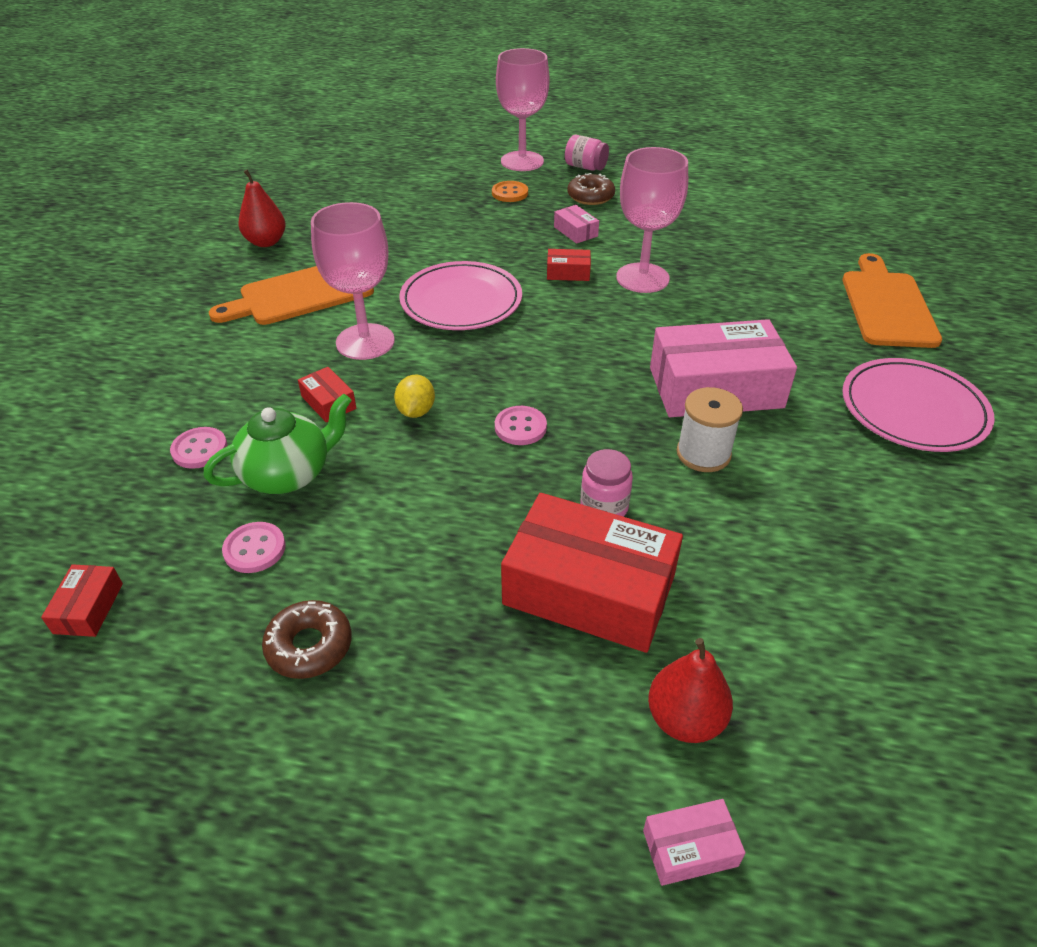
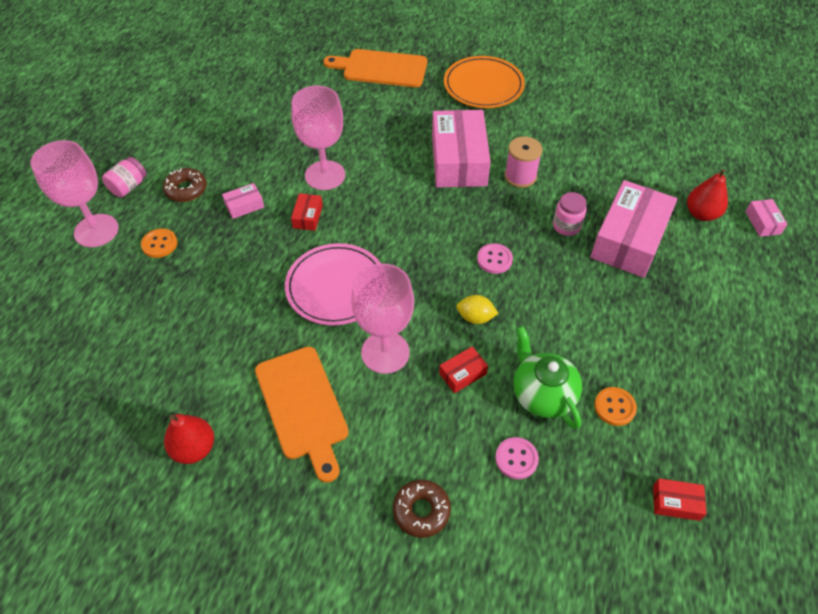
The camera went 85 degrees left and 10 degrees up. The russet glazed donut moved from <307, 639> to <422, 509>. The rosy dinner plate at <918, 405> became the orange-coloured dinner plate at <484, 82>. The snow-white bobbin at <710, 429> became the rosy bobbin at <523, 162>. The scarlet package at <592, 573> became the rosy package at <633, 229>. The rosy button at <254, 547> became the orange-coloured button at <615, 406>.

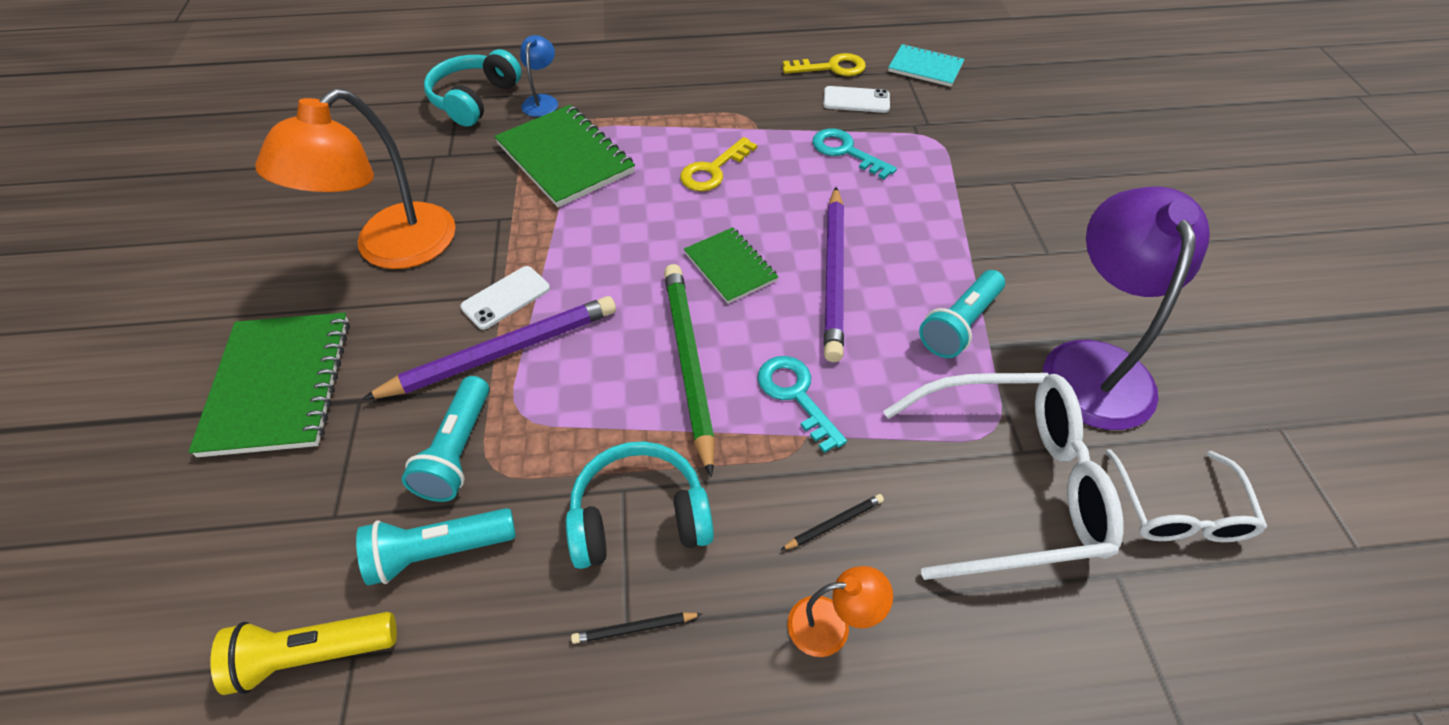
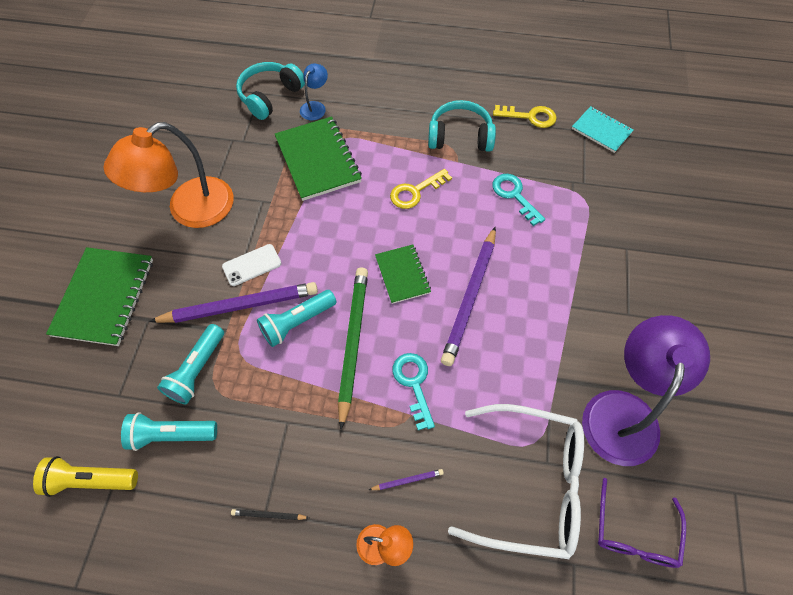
The camera went 15 degrees right and 10 degrees up. The teal torch moved from <962, 314> to <297, 318>. The jet-black pencil at <832, 522> became the violet pencil at <406, 479>. The teal headset moved from <640, 505> to <462, 126>. The snow-white eyeglasses at <1186, 495> became the violet eyeglasses at <642, 523>. The snow-white phone at <856, 99> disappeared.

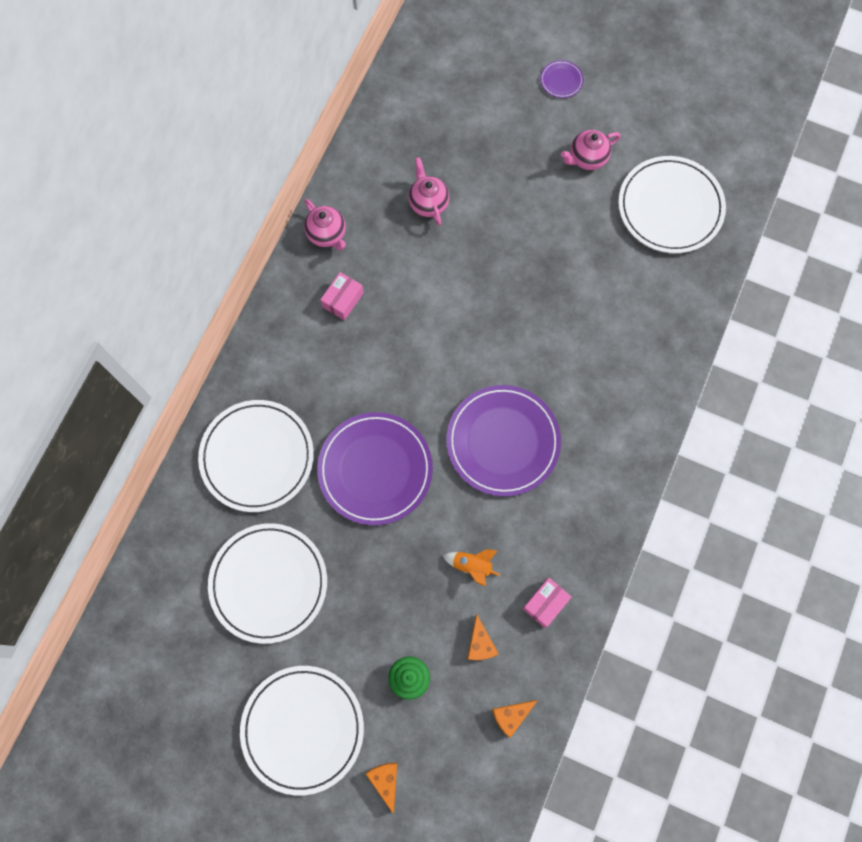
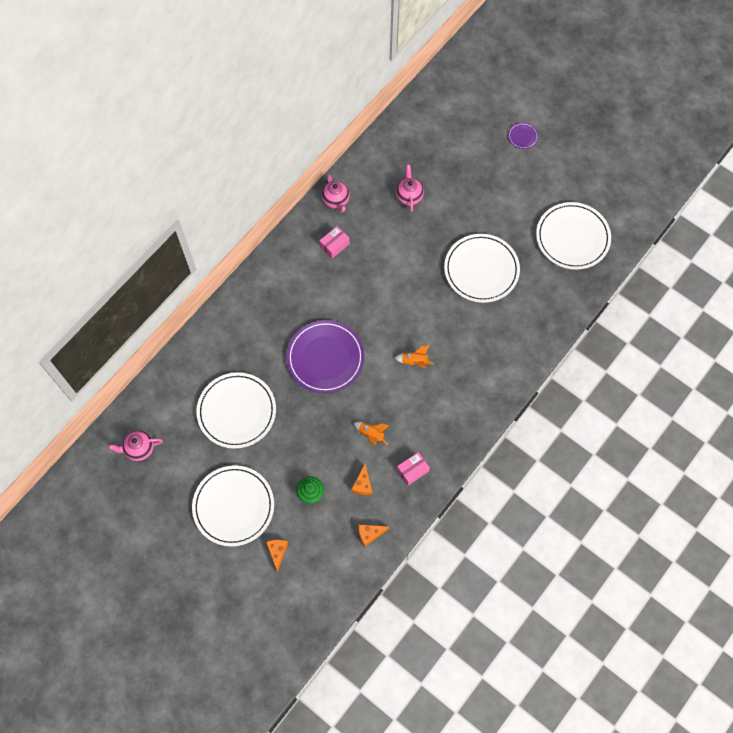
The camera went 15 degrees right and 5 degrees down. The rosy china teapot moved from <591, 150> to <135, 445>. The violet dinner plate at <503, 441> was replaced by the orange-coloured rocket at <414, 356>. The snow-white dinner plate moved from <256, 456> to <482, 268>.

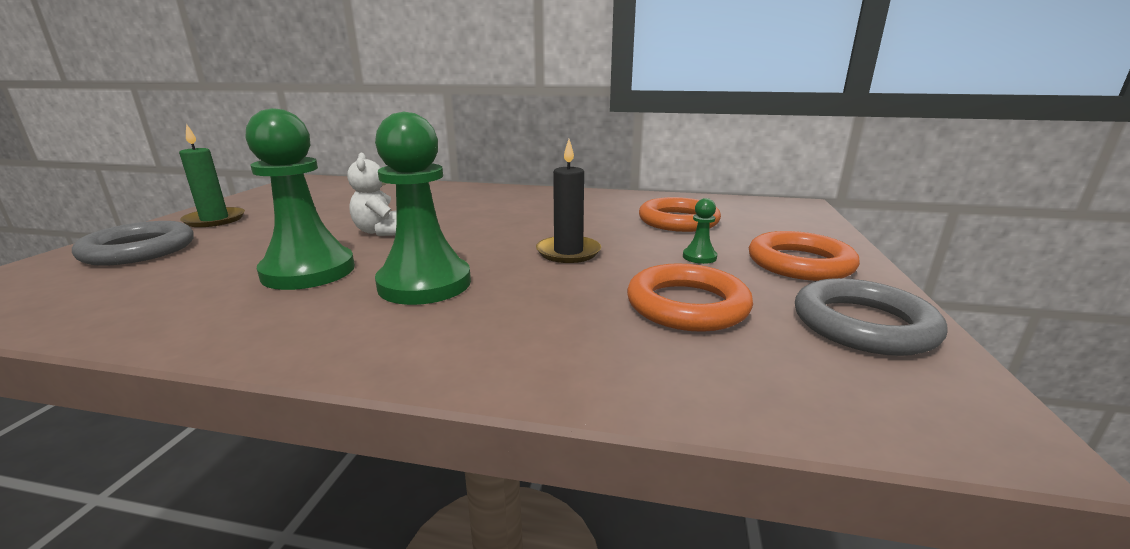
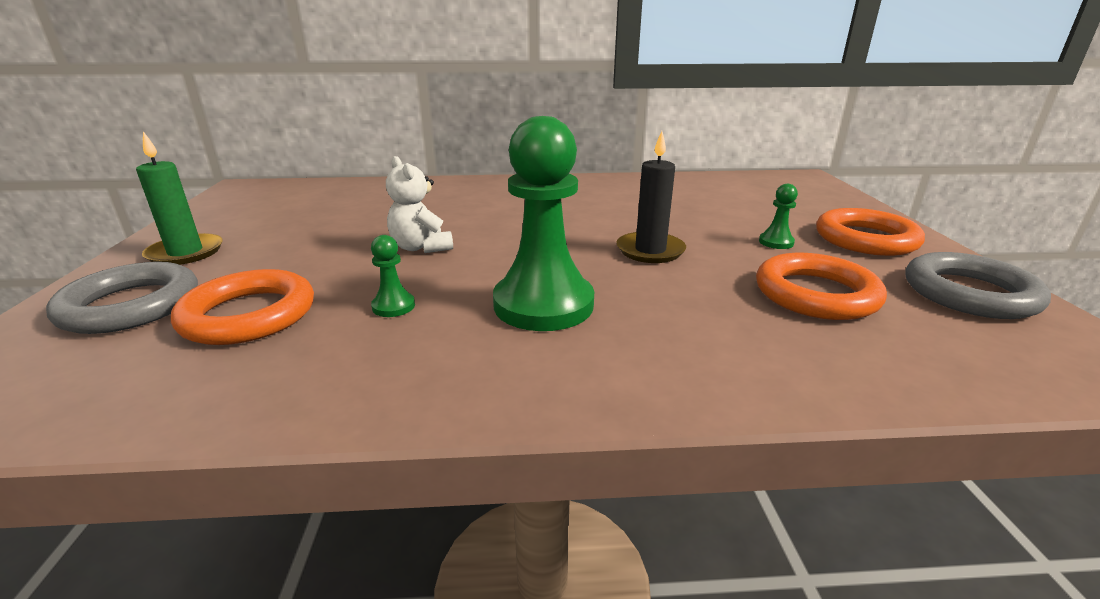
The camera went 15 degrees left and 5 degrees up. The orange-coloured torus moved from <680, 214> to <242, 307>. The emerald pawn at <300, 199> changed to 0.42 times the size.

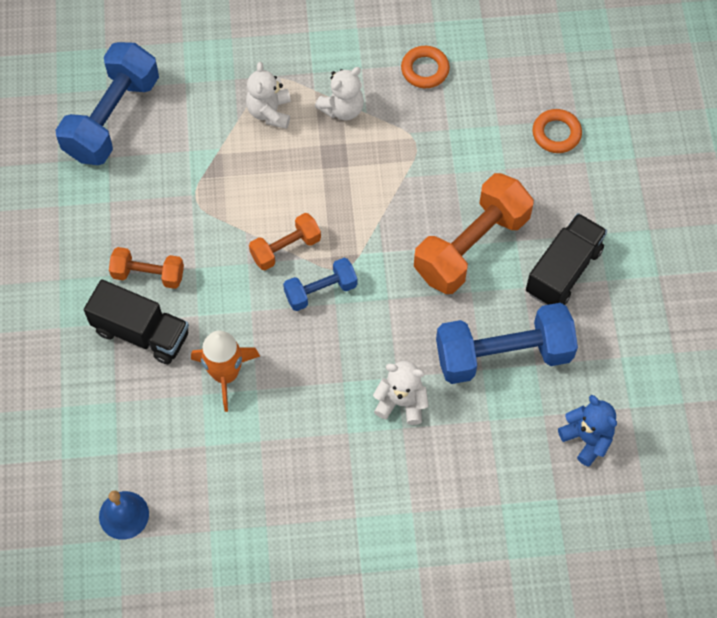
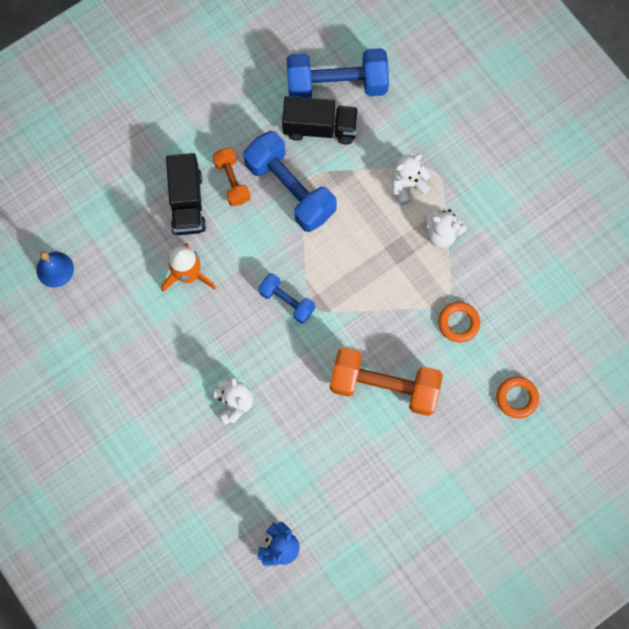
The camera went 60 degrees right and 10 degrees up. The blue hand weight moved from <507, 343> to <290, 181>. The jet-black lorry moved from <566, 259> to <320, 120>. The orange-coloured torus moved from <425, 67> to <459, 322>. The orange-coloured hand weight at <285, 241> disappeared.

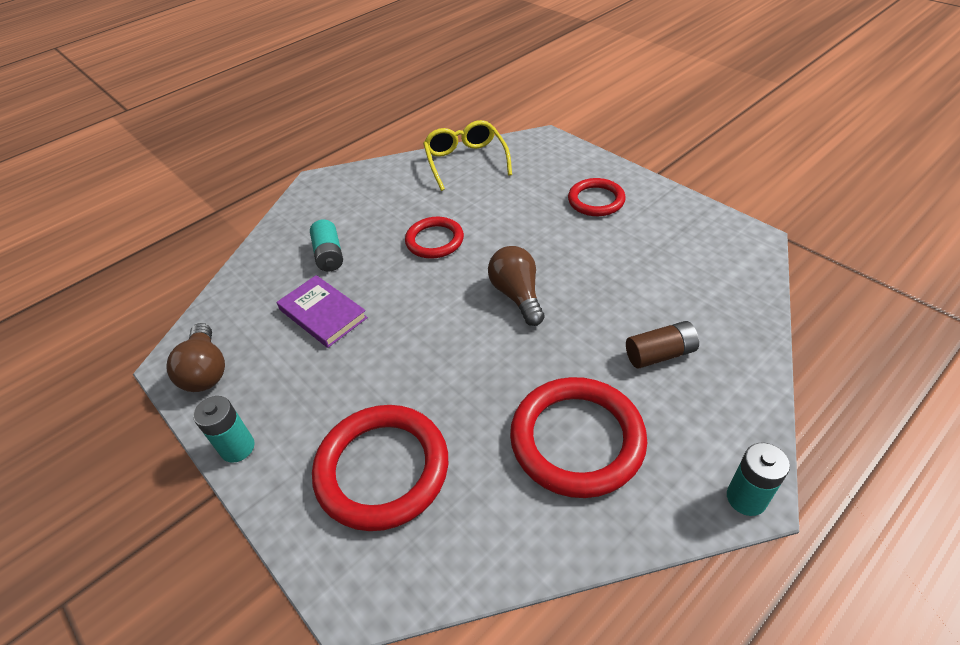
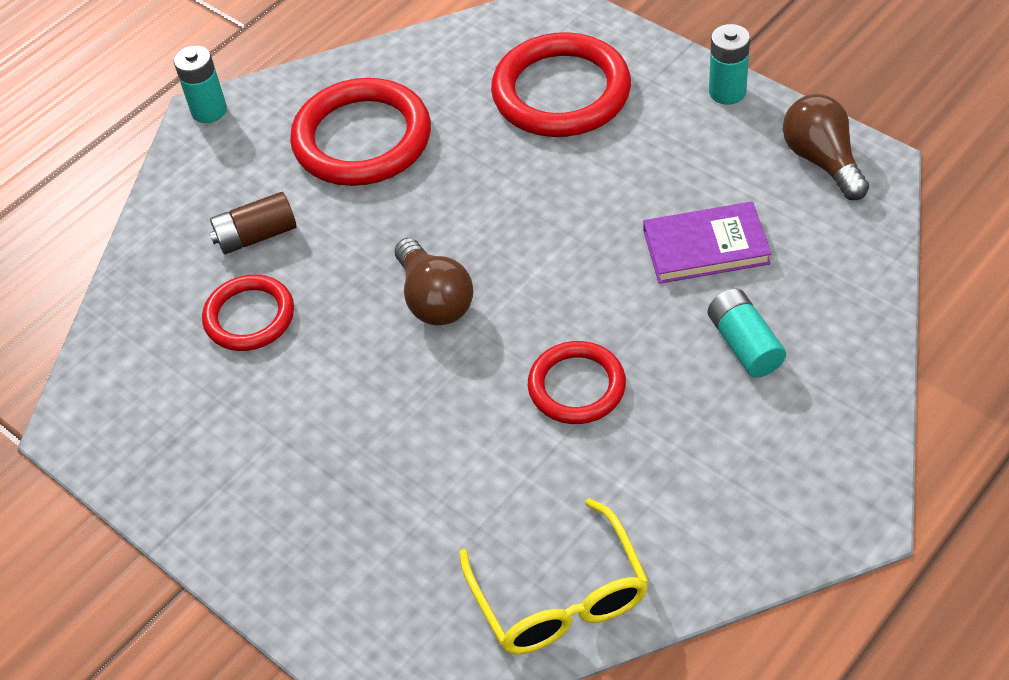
The camera went 175 degrees right and 5 degrees up. The scarlet torus moved from <597, 197> to <248, 313>. The violet hardback at <322, 311> turned 45 degrees counterclockwise.

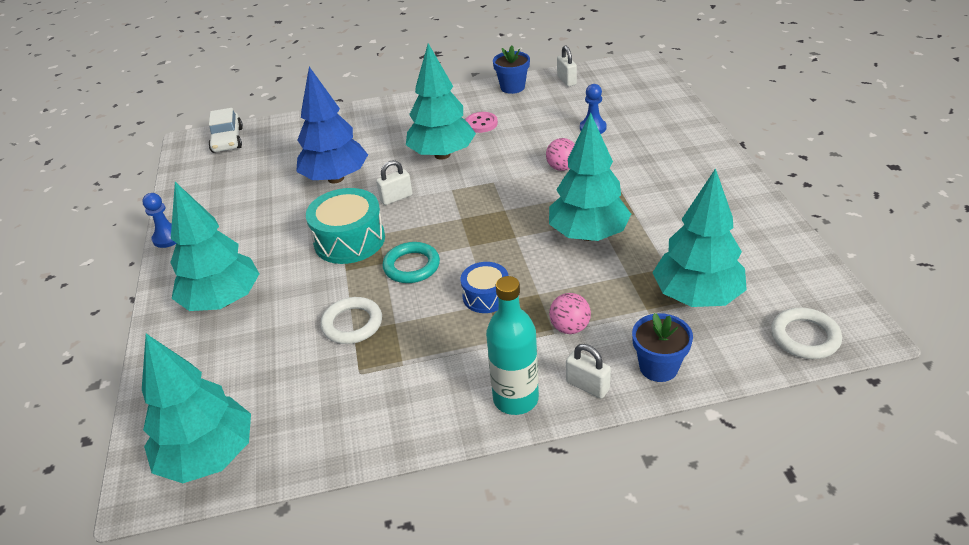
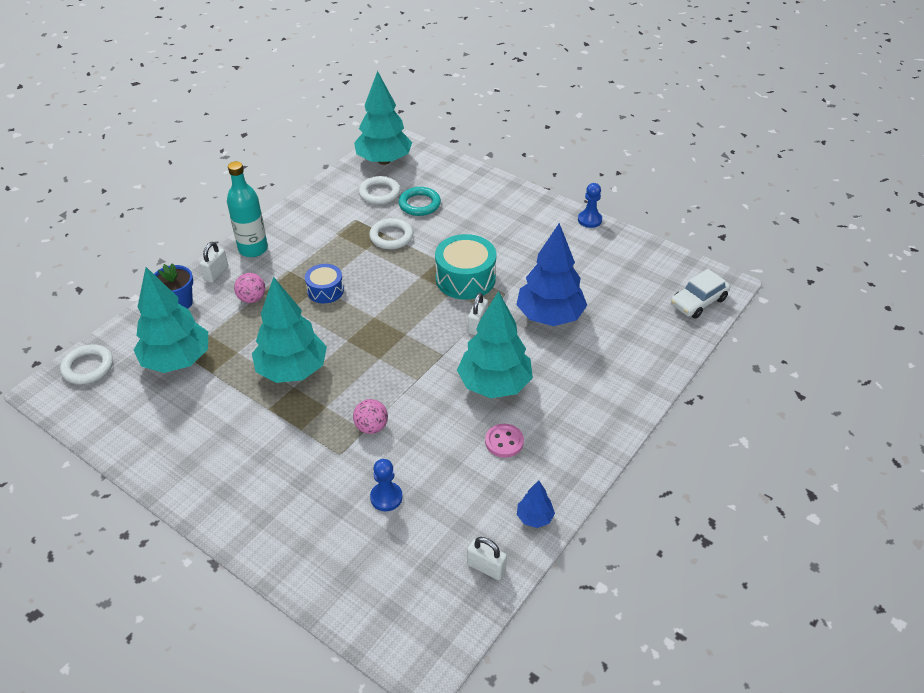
The camera went 135 degrees right and 5 degrees up. The snow-white small lock at <588, 371> turned 60 degrees counterclockwise. The snow-white torus at <379, 190> appeared. The teal torus moved from <411, 262> to <419, 201>. The blue potted plant at <511, 69> was replaced by the blue tree at <536, 504>. The snow-white automobile at <226, 130> turned 75 degrees counterclockwise. The teal tree at <214, 246> disappeared.

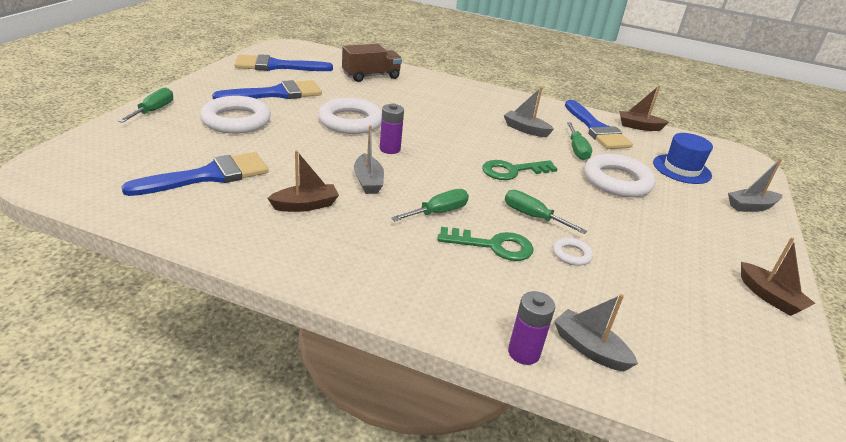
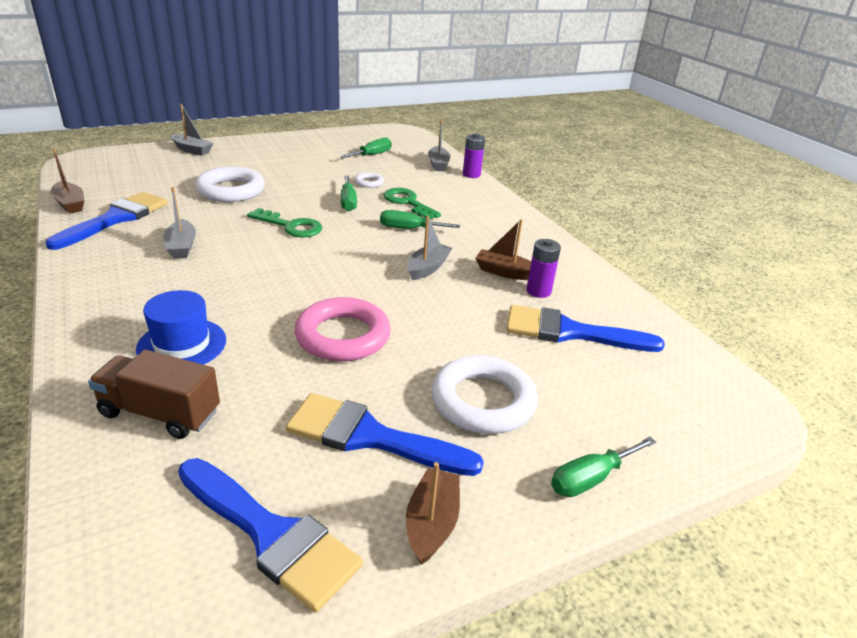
The camera went 135 degrees left and 0 degrees up. The blue top hat moved from <683, 158> to <181, 327>. The snow-white torus at <350, 116> became the rosy torus at <343, 329>. The emerald hand screwdriver moved from <579, 141> to <366, 148>. The russet boat moved from <778, 276> to <433, 513>. The violet battery moved from <392, 128> to <543, 268>.

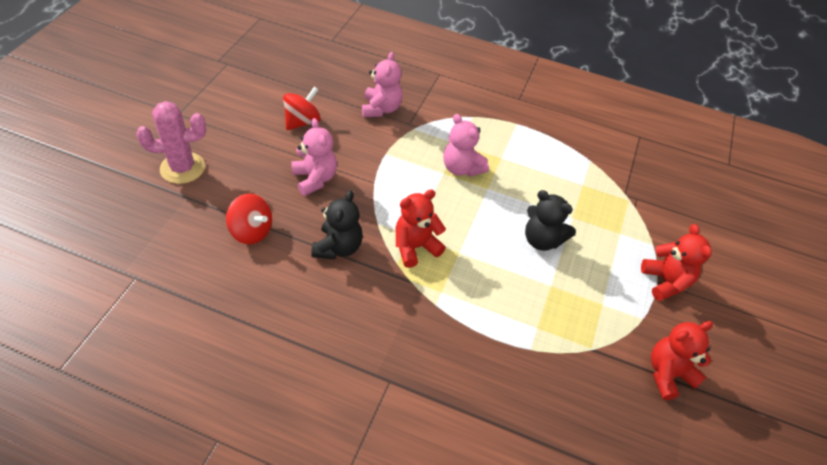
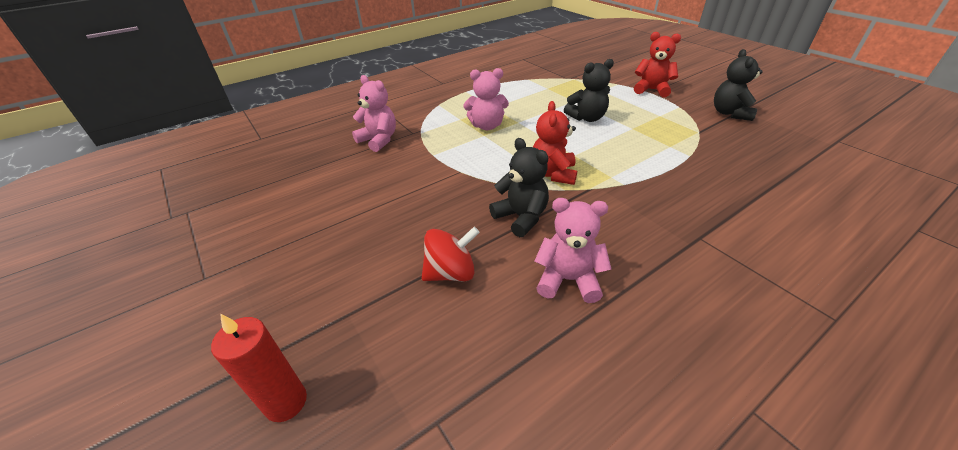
The camera went 50 degrees left and 10 degrees down. The scarlet wax candle at <259, 368> appeared. The rosy stuffed bear moved from <314, 157> to <573, 250>. The scarlet stuffed bear at <682, 360> became the jet-black stuffed bear at <738, 85>. The rosy cactus at <171, 142> disappeared. The scarlet toy top at <302, 108> disappeared.

